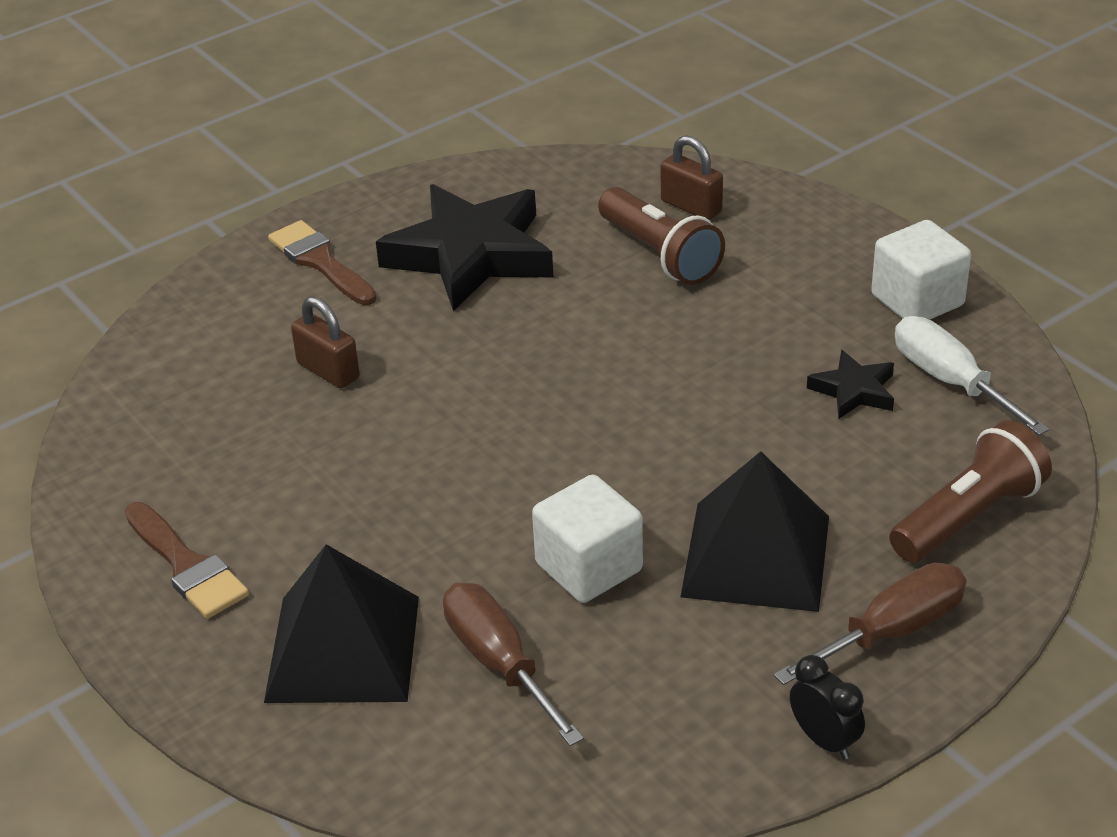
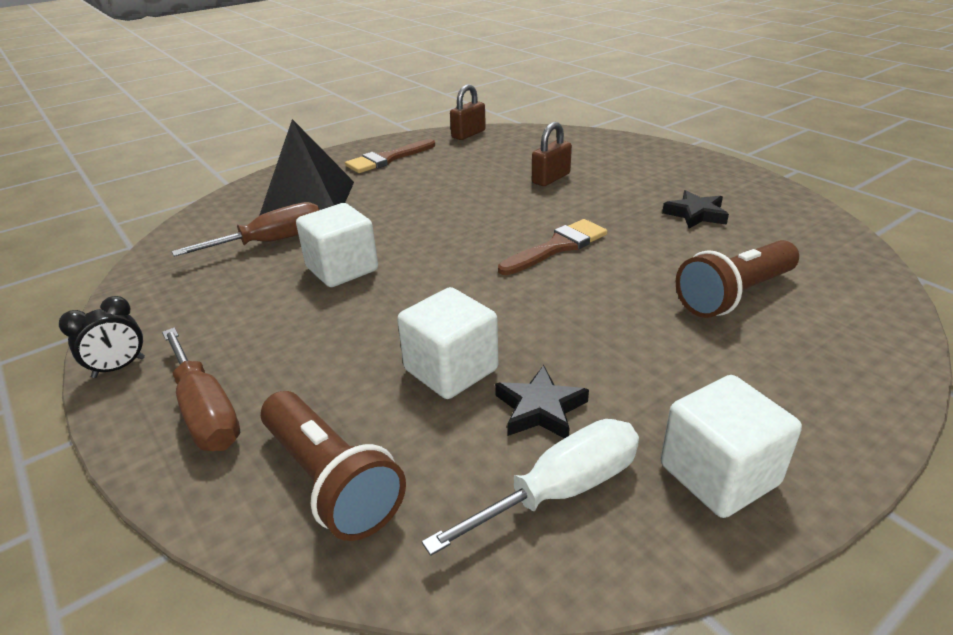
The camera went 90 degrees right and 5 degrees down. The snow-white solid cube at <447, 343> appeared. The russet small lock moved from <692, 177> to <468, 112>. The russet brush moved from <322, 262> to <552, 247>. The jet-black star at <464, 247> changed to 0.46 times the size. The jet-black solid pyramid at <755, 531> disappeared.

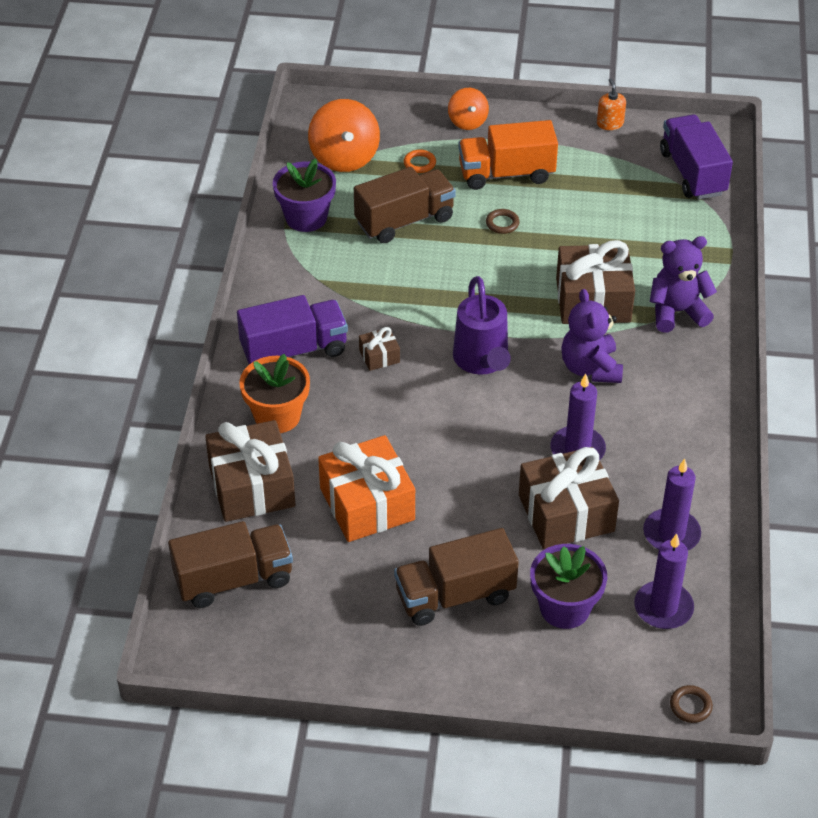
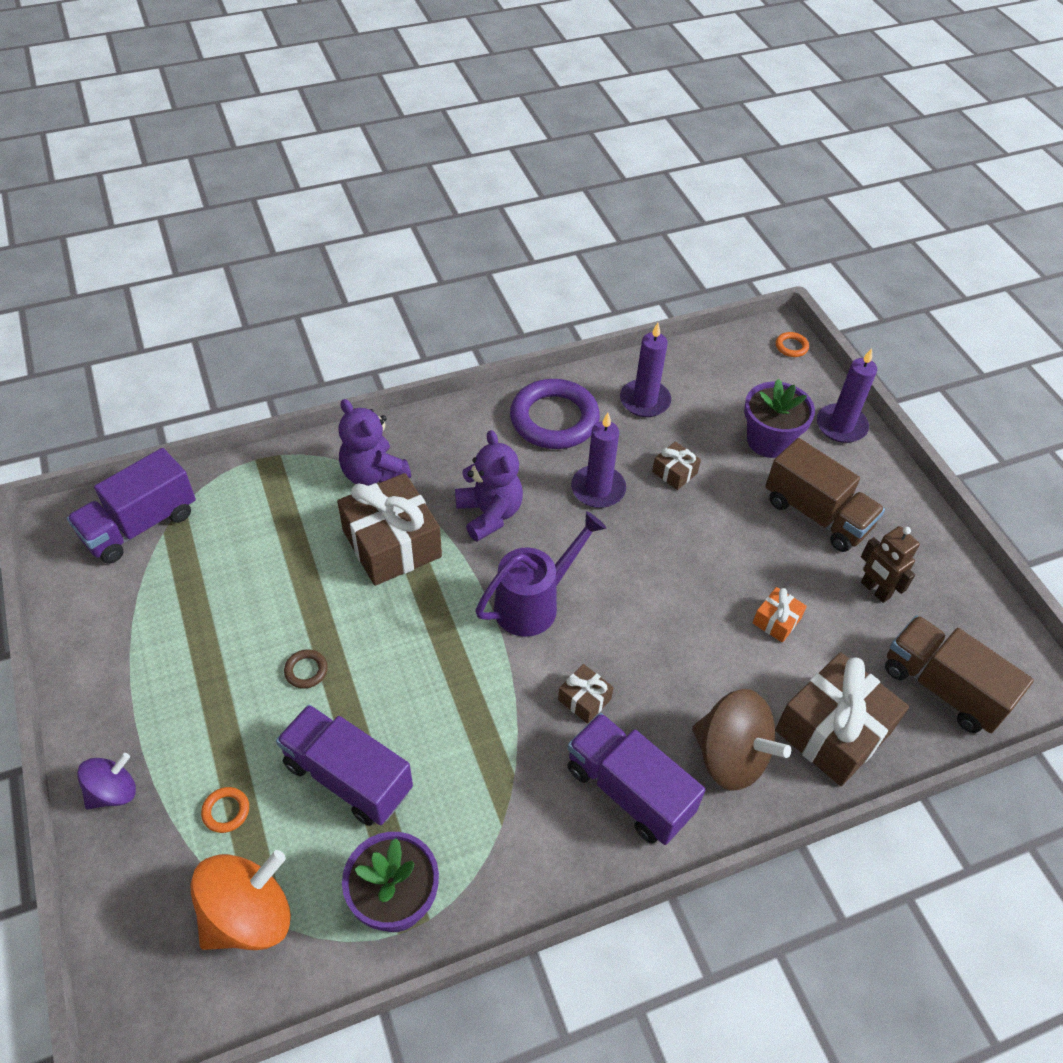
The camera went 120 degrees left and 5 degrees up. The orange-coloured toy top at <468, 109> became the violet toy top at <106, 781>. The russet lorry at <405, 205> became the violet lorry at <344, 765>. The violet stuffed bear at <592, 336> turned 75 degrees counterclockwise. The violet torus at <555, 414> appeared. The russet present at <569, 498> changed to 0.46 times the size. The orange-coloured potted plant at <274, 393> was replaced by the russet toy top at <741, 740>. The orange-coloured present at <366, 488> changed to 0.46 times the size. The russet torus at <691, 704> became the orange-coloured torus at <792, 344>. The violet wax candle moved from <664, 581> to <847, 395>. The russet robot at <890, 564> appeared. The orange-coloured lorry at <508, 155> disappeared. The orange-coloured pump bottle at <611, 104> disappeared.

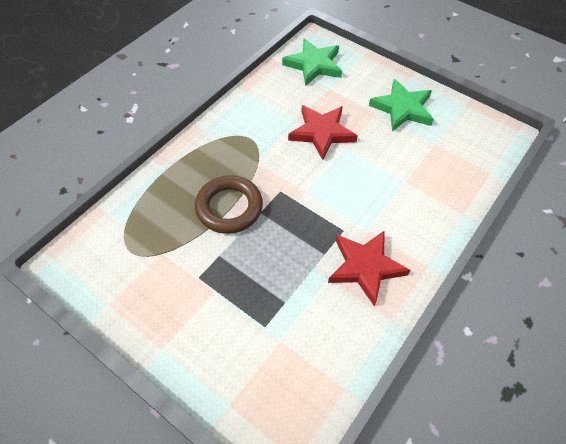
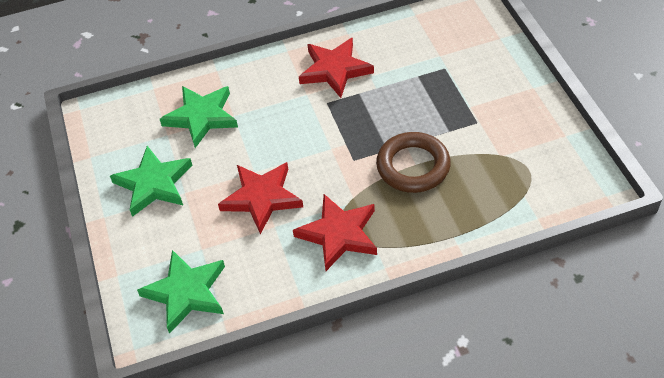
The camera went 140 degrees left and 5 degrees down. The emerald star at <199, 117> appeared. The scarlet star at <335, 232> appeared.

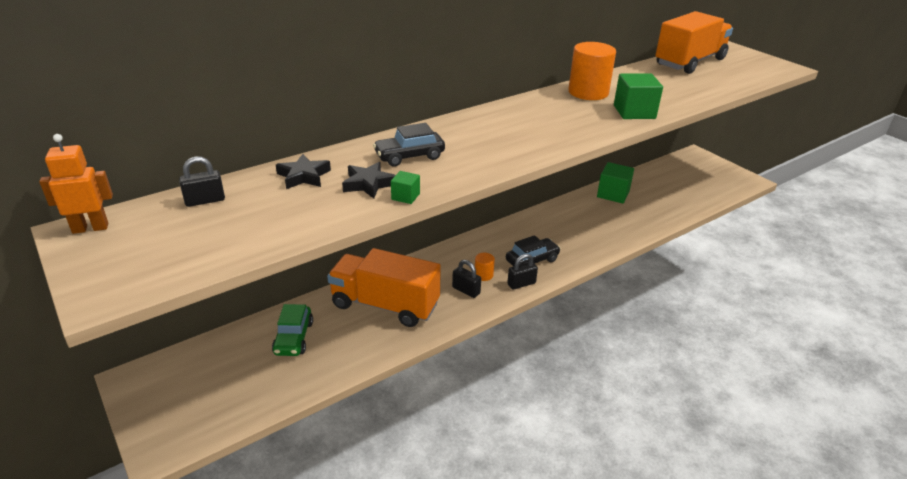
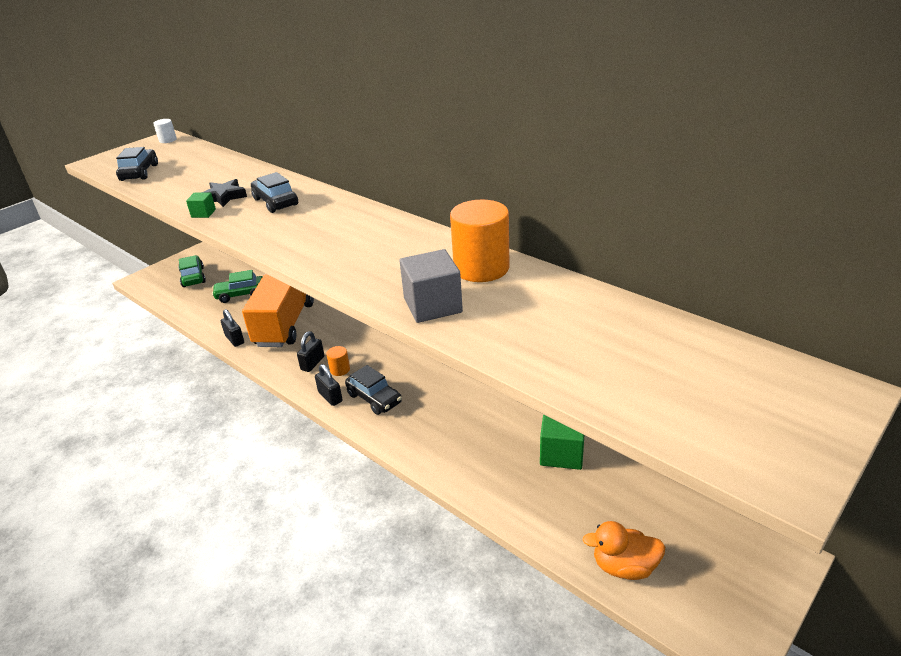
The camera went 80 degrees right and 0 degrees up. The jet-black automobile at <137, 164> appeared. The orange-coloured robot at <76, 184> was replaced by the snow-white solid cylinder at <165, 131>. The emerald automobile at <192, 271> appeared. The jet-black small lock moved from <202, 181> to <232, 328>. The emerald solid cube at <638, 96> became the gray solid cube at <431, 286>. The orange-coloured rubber duck at <623, 550> appeared. The jet-black star at <303, 171> disappeared. The orange-coloured lorry at <694, 42> disappeared.

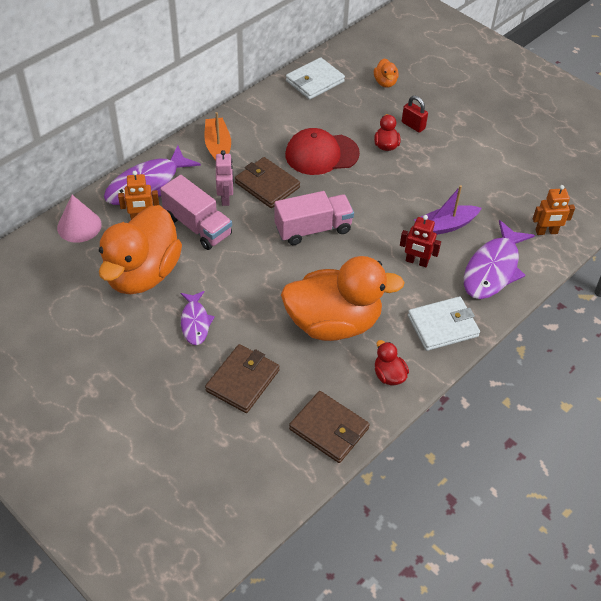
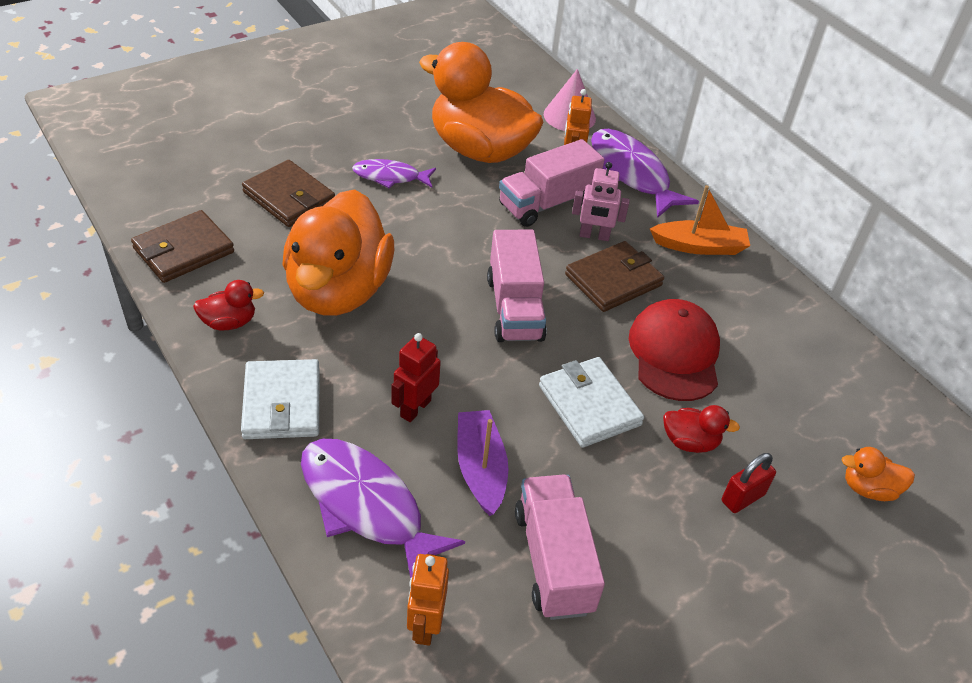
The camera went 100 degrees right and 5 degrees down. The rosy lorry at <560, 547> appeared. The snow-white billfold moved from <315, 78> to <591, 402>.

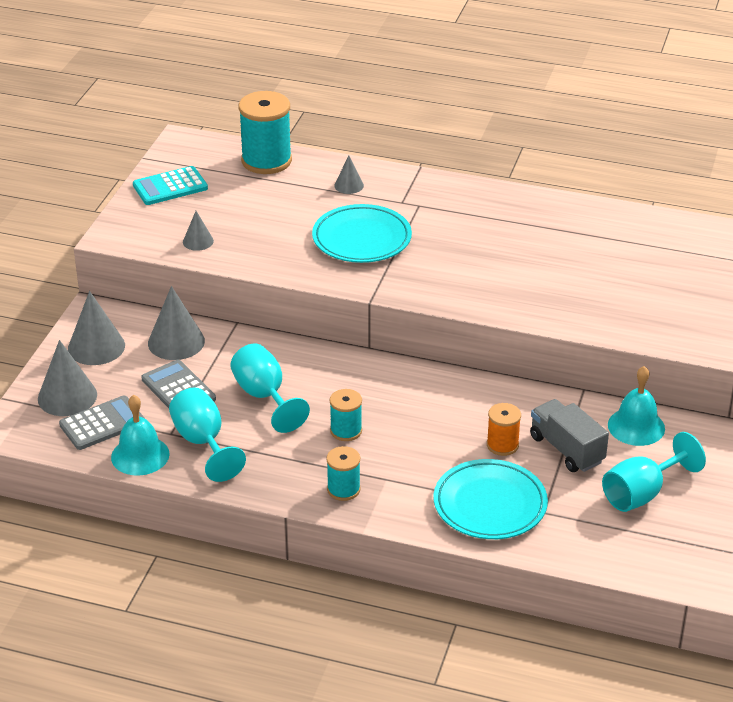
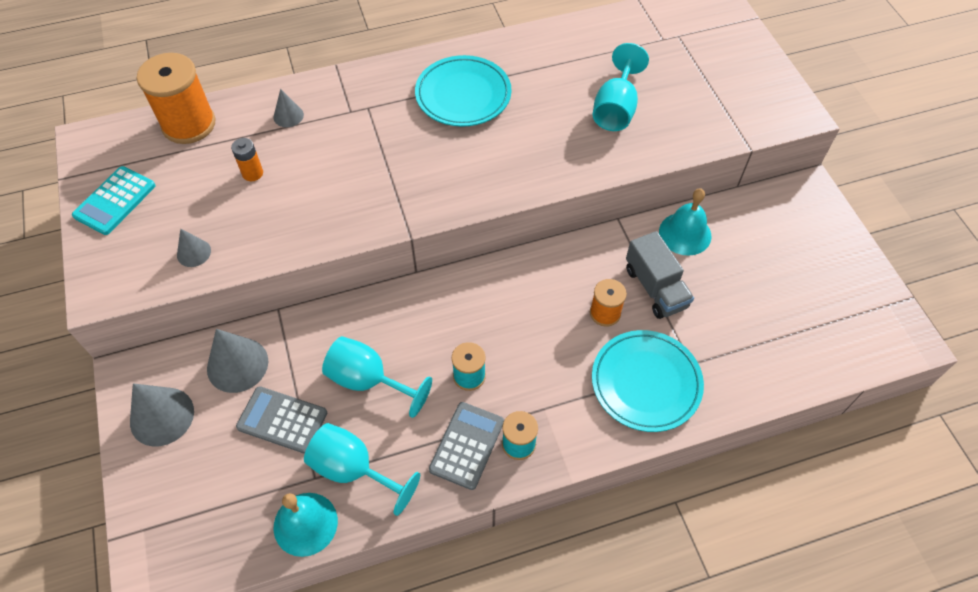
The camera went 35 degrees left and 20 degrees up. The teal bobbin at <265, 132> became the orange-coloured bobbin at <176, 98>. The orange-coloured battery at <247, 159> appeared. The teal dinner plate moved from <362, 233> to <463, 91>. The gray calculator moved from <101, 422> to <466, 446>. The teal chalice moved from <654, 472> to <621, 87>. The gray lorry at <569, 435> turned 135 degrees counterclockwise. The gray solid cone at <67, 378> disappeared.

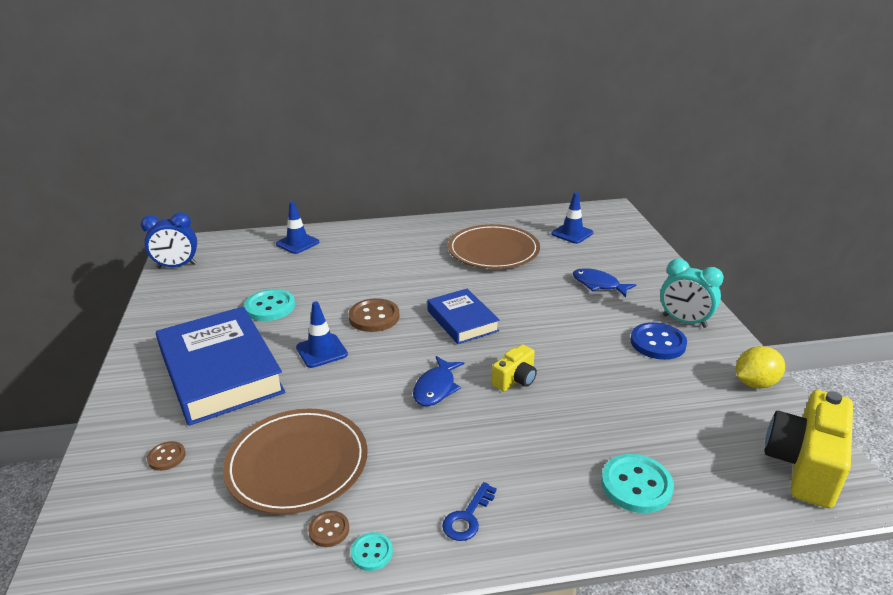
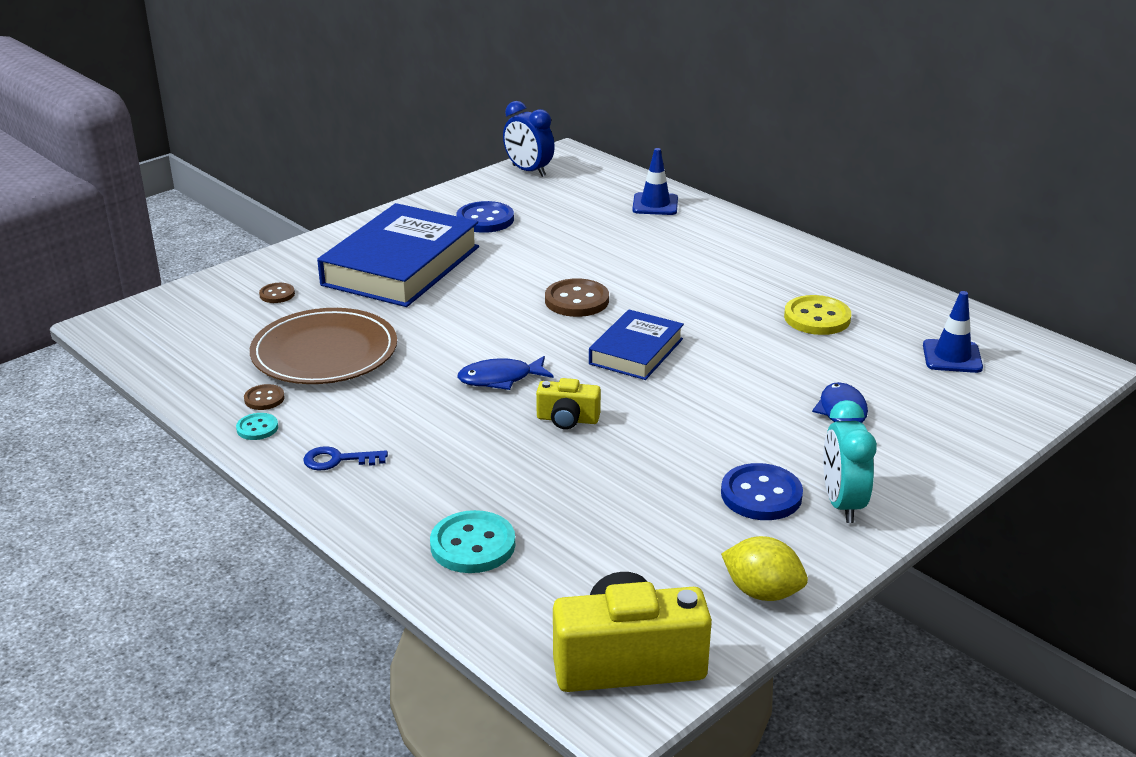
The camera went 55 degrees right and 0 degrees up. The blue button at <485, 217> appeared. The russet dinner plate at <494, 246> was replaced by the golden button at <817, 315>. The teal button at <269, 305> disappeared. The blue road cone at <322, 335> disappeared.

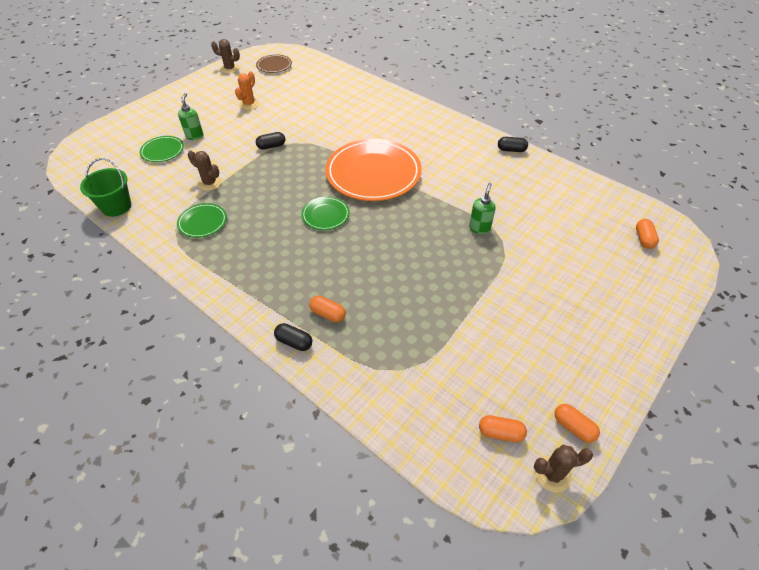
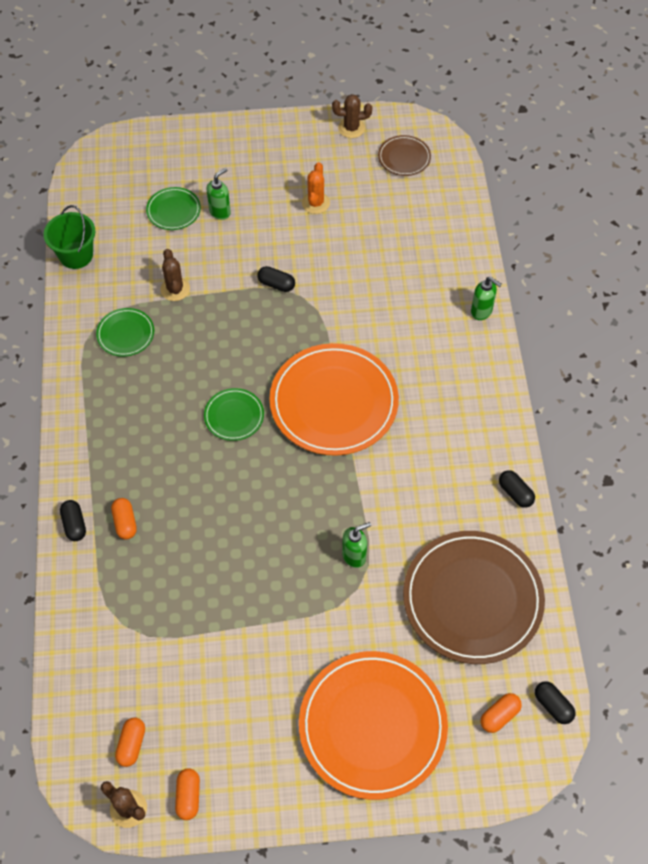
The camera went 45 degrees right and 10 degrees up. The orange-coloured pill shape at <503, 428> turned 45 degrees clockwise. The orange-coloured dinner plate at <373, 725> appeared. The orange-coloured cactus at <247, 90> turned 60 degrees counterclockwise. The russet cactus at <225, 56> turned 60 degrees counterclockwise. The russet dinner plate at <474, 597> appeared. The emerald pump bottle at <486, 298> appeared. The jet-black pill shape at <555, 702> appeared.

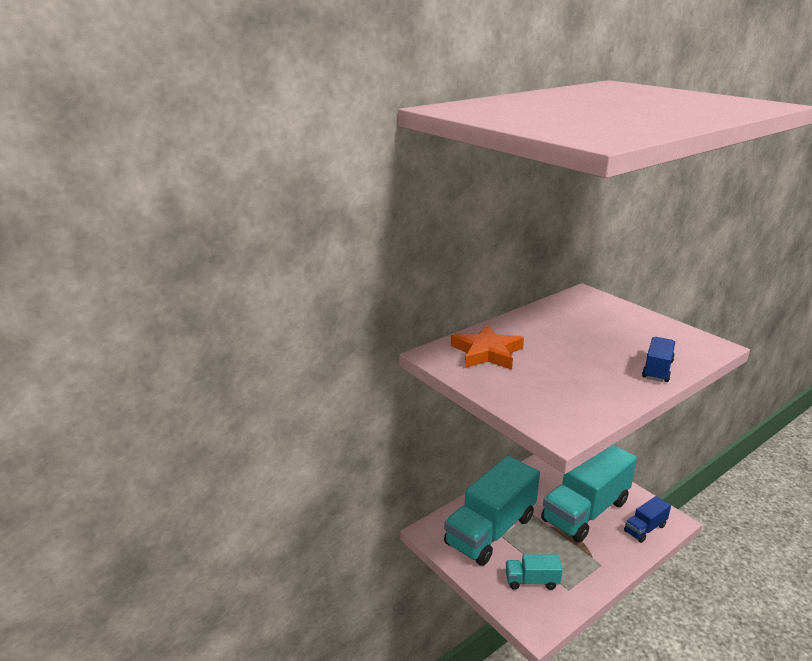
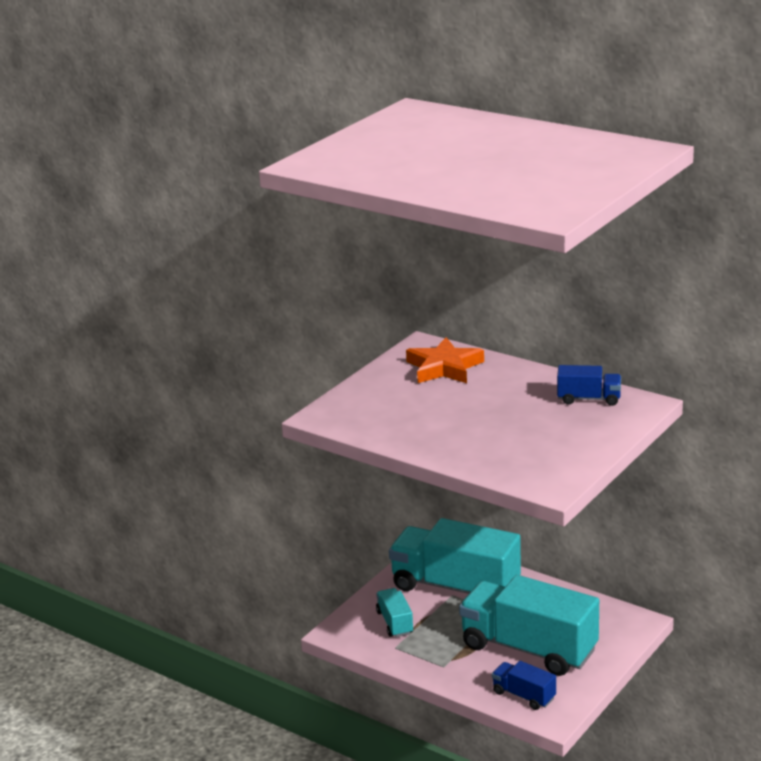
The camera went 75 degrees right and 0 degrees up. The blue lorry moved from <658, 359> to <589, 385>.

